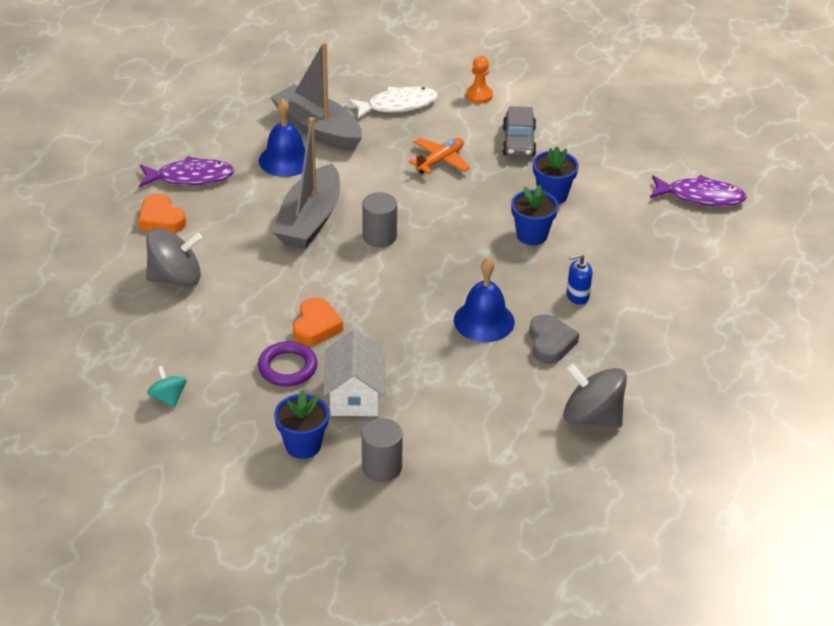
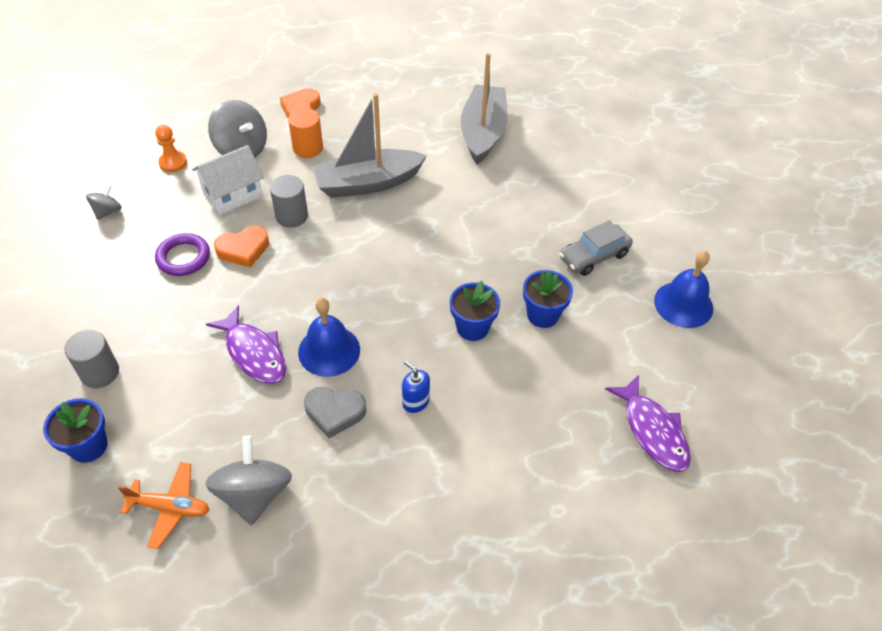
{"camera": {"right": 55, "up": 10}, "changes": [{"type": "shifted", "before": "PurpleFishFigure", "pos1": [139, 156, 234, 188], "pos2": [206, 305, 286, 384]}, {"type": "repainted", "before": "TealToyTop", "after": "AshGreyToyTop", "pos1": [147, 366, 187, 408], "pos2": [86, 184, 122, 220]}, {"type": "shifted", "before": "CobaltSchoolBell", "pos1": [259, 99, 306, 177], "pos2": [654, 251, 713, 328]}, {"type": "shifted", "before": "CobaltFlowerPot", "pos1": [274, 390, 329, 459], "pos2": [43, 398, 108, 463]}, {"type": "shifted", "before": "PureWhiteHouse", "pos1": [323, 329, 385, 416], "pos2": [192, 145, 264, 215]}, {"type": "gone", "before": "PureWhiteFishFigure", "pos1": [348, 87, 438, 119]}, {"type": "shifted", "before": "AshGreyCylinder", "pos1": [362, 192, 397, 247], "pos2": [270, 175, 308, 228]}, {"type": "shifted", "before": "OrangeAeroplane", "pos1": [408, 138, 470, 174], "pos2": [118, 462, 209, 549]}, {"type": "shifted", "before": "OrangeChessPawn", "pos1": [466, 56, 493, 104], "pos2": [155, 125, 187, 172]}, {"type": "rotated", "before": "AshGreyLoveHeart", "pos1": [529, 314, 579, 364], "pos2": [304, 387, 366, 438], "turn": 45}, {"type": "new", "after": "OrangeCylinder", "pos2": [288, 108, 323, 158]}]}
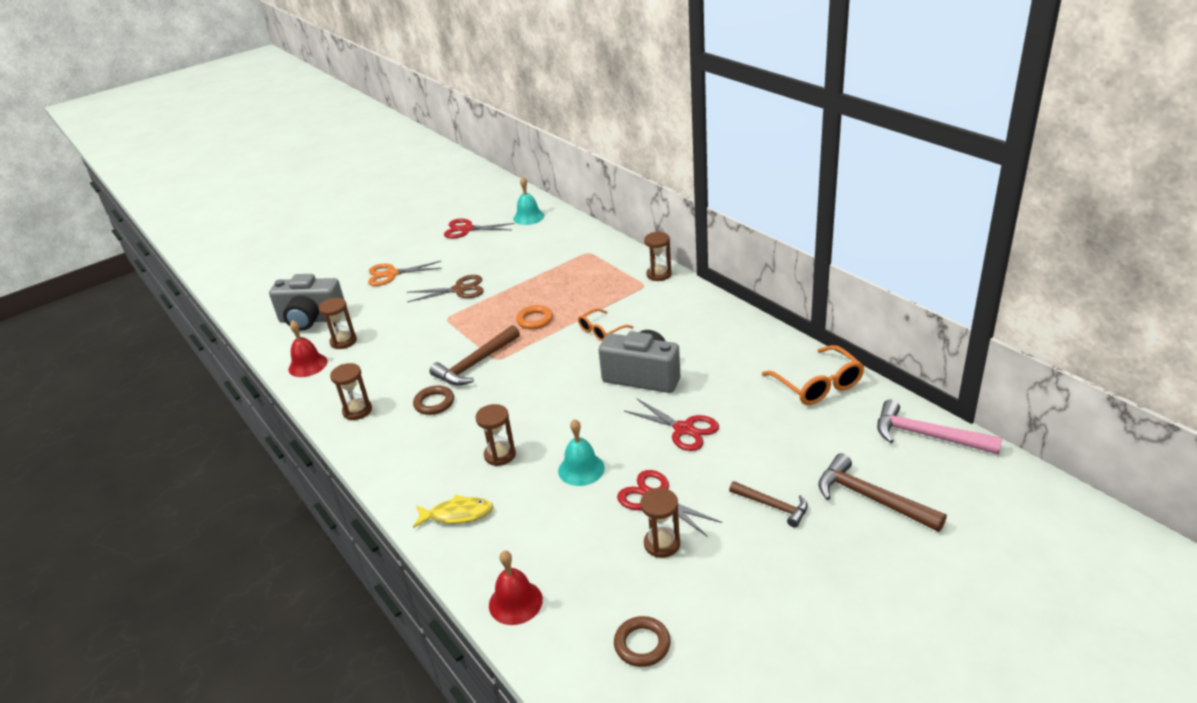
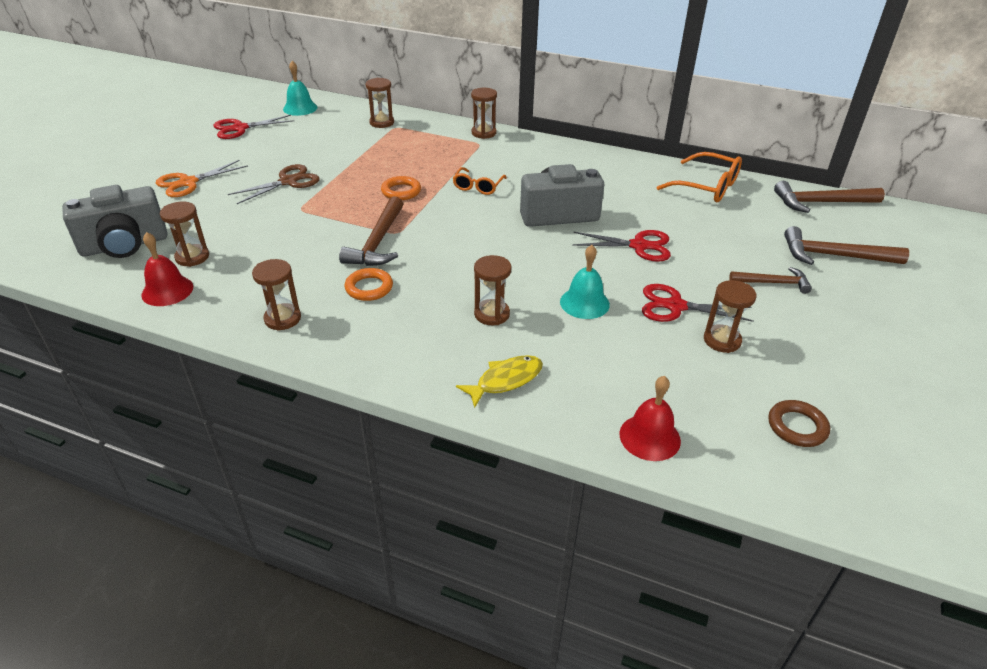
{"camera": {"right": -35, "up": 5}, "changes": [{"type": "repainted", "before": "RussetHoop", "after": "OrangeHoop", "pos1": [413, 386, 454, 415], "pos2": [345, 268, 393, 301]}, {"type": "repainted", "before": "PinkCarpenter'sHammer", "after": "RussetCarpenter'sHammer", "pos1": [877, 399, 1002, 455], "pos2": [774, 181, 885, 213]}, {"type": "new", "after": "RussetHourglass", "pos2": [366, 78, 394, 128]}]}
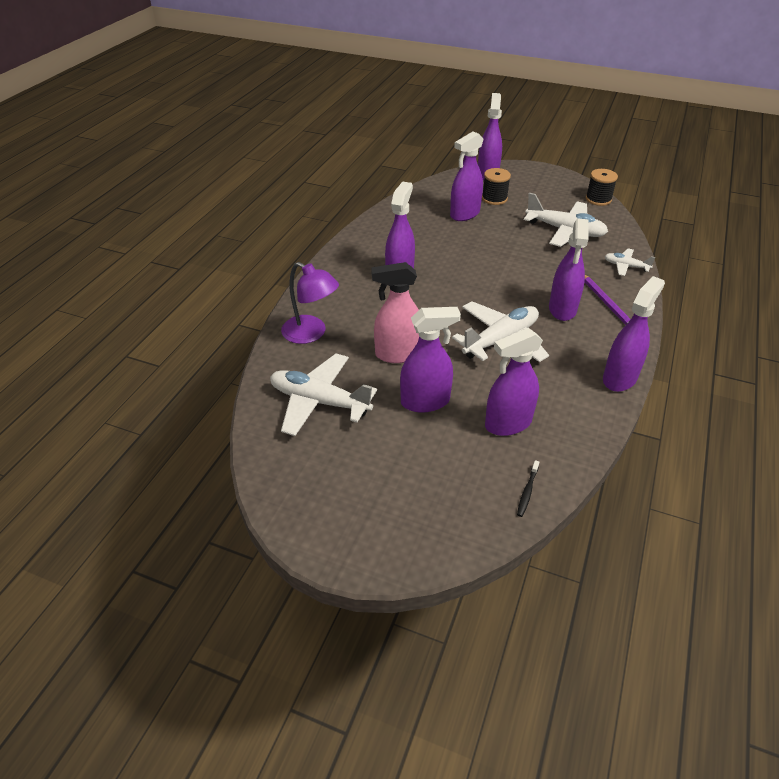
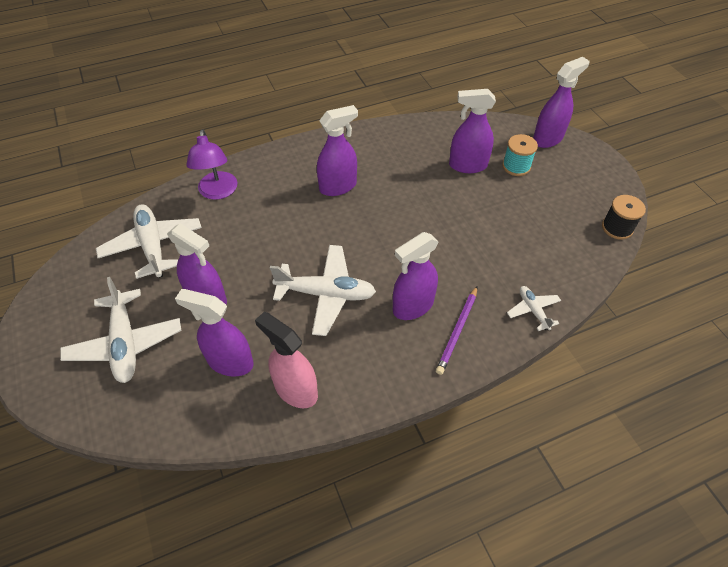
{"camera": {"right": 45, "up": 10}, "changes": [{"type": "shifted", "before": "PinkSprayCleaner", "pos1": [371, 262, 419, 363], "pos2": [255, 312, 318, 408]}, {"type": "repainted", "before": "JetBlackReelOfThread", "after": "TealReelOfThread", "pos1": [482, 168, 511, 205], "pos2": [502, 134, 538, 176]}, {"type": "gone", "before": "JetBlackToothBrush", "pos1": [517, 460, 540, 517]}, {"type": "shifted", "before": "PureWhiteAeroplane", "pos1": [524, 193, 608, 247], "pos2": [60, 277, 182, 383]}, {"type": "gone", "before": "PurpleSprayCleaner", "pos1": [603, 276, 665, 392]}]}
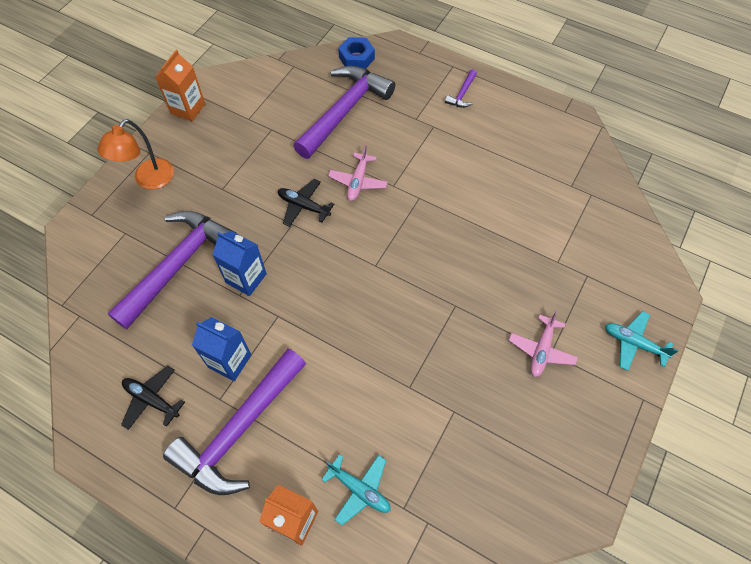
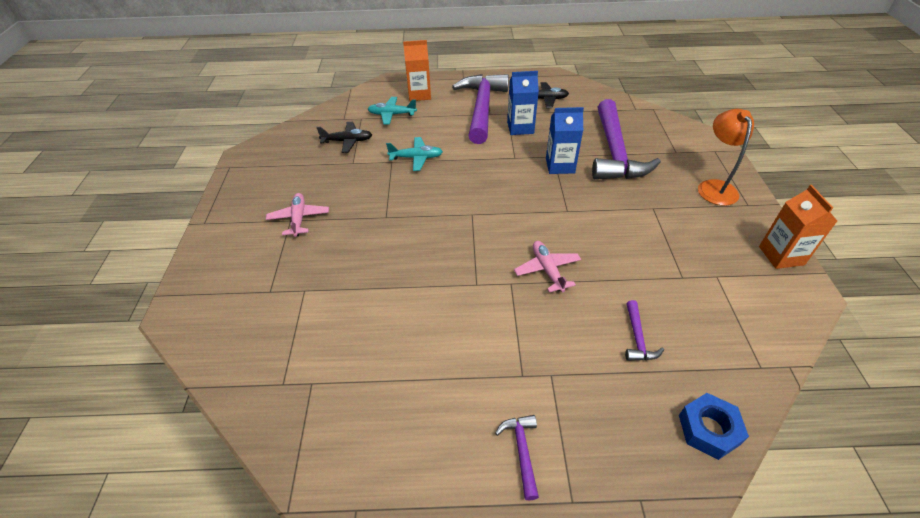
{"camera": {"right": 150, "up": -15}, "changes": [{"type": "shifted", "before": "JetBlackAeroplane", "pos1": [278, 179, 334, 227], "pos2": [316, 122, 372, 153]}, {"type": "scaled", "before": "PurpleCarpenter'sHammer", "pos1": [294, 66, 395, 159], "pos2": [625, 300, 664, 361], "scale": 0.41}, {"type": "shifted", "before": "TealAeroplane", "pos1": [605, 311, 679, 371], "pos2": [386, 137, 443, 171]}]}
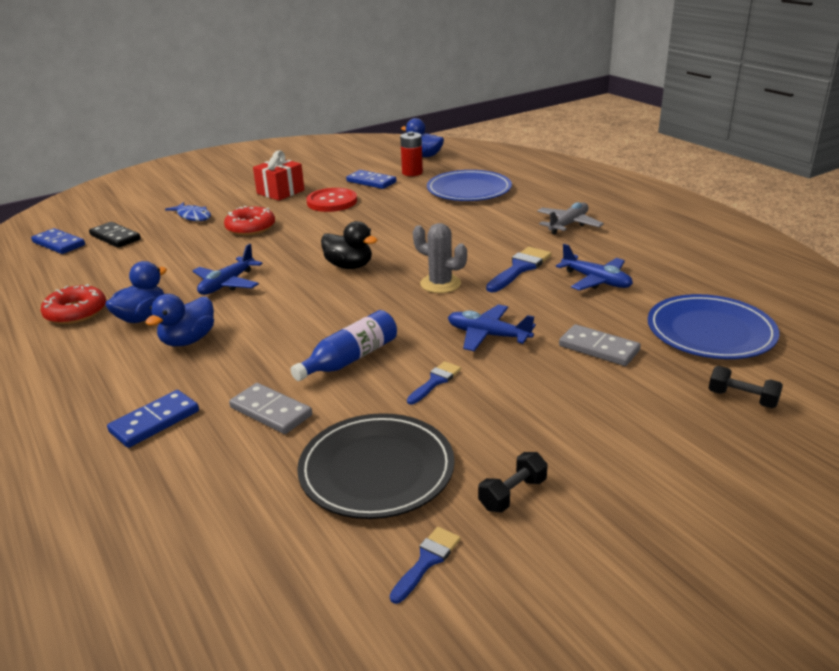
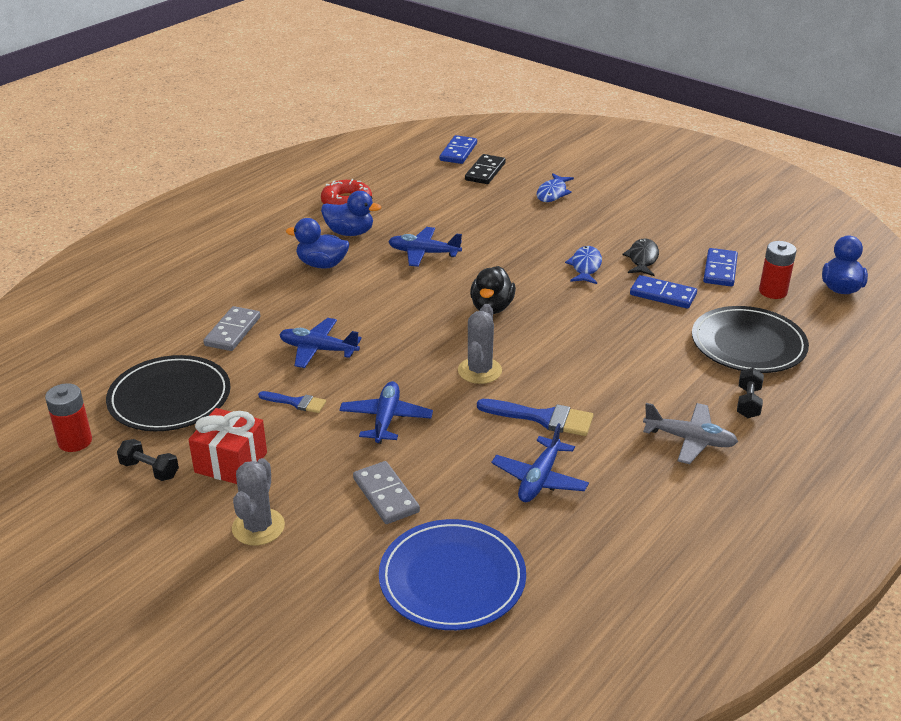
{"camera": {"right": 70, "up": 5}, "changes": [{"type": "shifted", "before": "CobaltDominoTile", "pos1": [107, 390, 199, 448], "pos2": [630, 275, 697, 309]}, {"type": "gone", "before": "RedDoughnut", "pos1": [224, 206, 275, 236]}, {"type": "shifted", "before": "RedWrappedGift", "pos1": [253, 150, 305, 201], "pos2": [188, 408, 267, 484]}, {"type": "swapped", "before": "CobaltBottle", "after": "CobaltAeroplane", "pos1": [291, 310, 397, 381], "pos2": [279, 318, 362, 368]}, {"type": "swapped", "before": "RedShirtButton", "after": "JetBlackFishFigure", "pos1": [306, 188, 357, 212], "pos2": [622, 239, 659, 276]}, {"type": "swapped", "before": "CobaltPaintBrush", "after": "RedBattery", "pos1": [390, 527, 461, 604], "pos2": [45, 383, 92, 452]}, {"type": "repainted", "before": "CobaltFlatDish", "after": "JetBlackFlatDish", "pos1": [427, 170, 512, 201], "pos2": [692, 306, 809, 373]}, {"type": "rotated", "before": "AshGreyDominoTile", "pos1": [559, 324, 641, 366], "pos2": [353, 461, 420, 524], "turn": -45}, {"type": "shifted", "before": "JetBlackDumbbell", "pos1": [708, 366, 783, 408], "pos2": [737, 368, 764, 418]}, {"type": "new", "after": "AshGreyPricklyPlant", "pos2": [232, 458, 285, 546]}, {"type": "new", "after": "CobaltFishFigure", "pos2": [565, 246, 602, 284]}]}
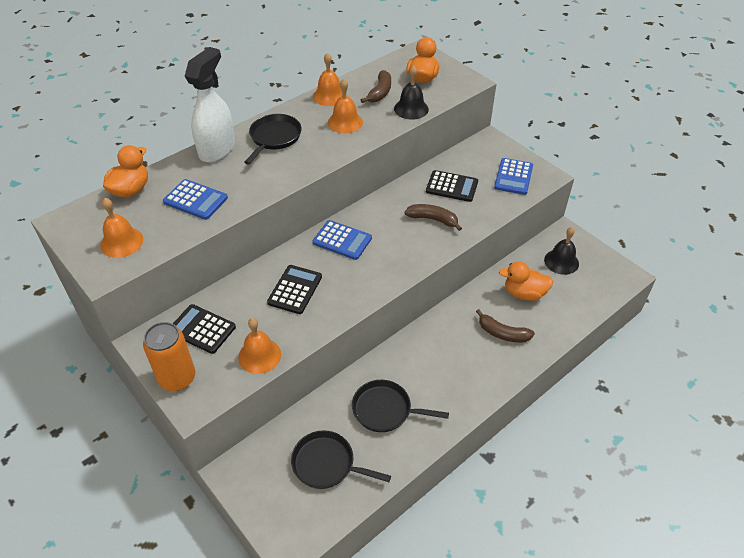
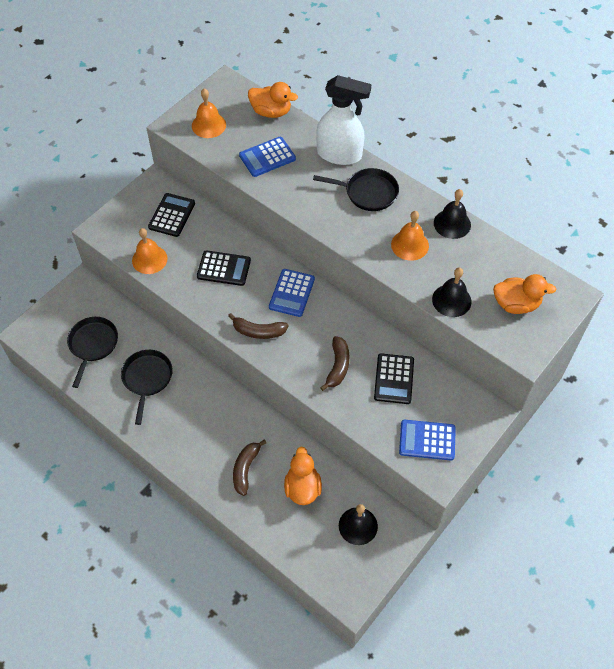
{"camera": {"right": 80, "up": 10}, "changes": [{"type": "gone", "before": "OrangeCan", "pos1": [143, 322, 195, 391]}, {"type": "rotated", "before": "CobaltPocketCalculator", "pos1": [163, 179, 228, 220], "pos2": [239, 137, 296, 177], "turn": 45}, {"type": "repainted", "before": "OrangeSchoolBell", "after": "JetBlackSchoolBell", "pos1": [313, 53, 347, 106], "pos2": [434, 189, 471, 239]}, {"type": "shifted", "before": "RussetBanana", "pos1": [361, 70, 391, 103], "pos2": [228, 313, 288, 339]}]}
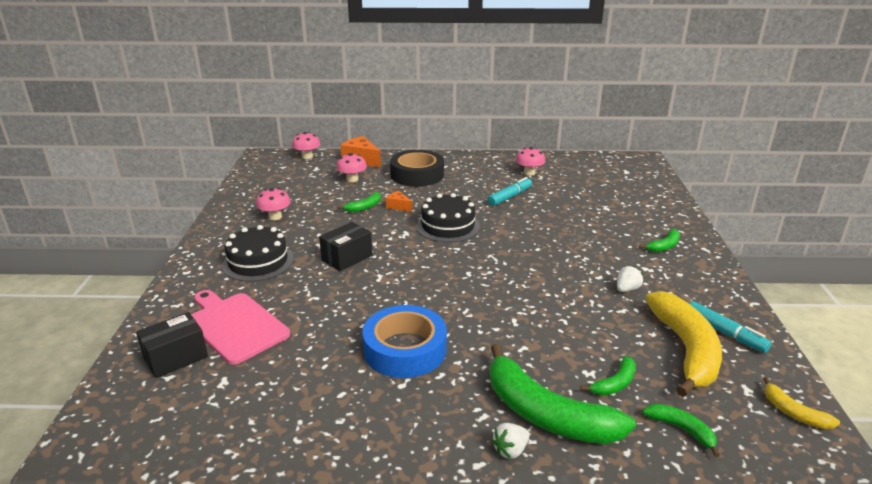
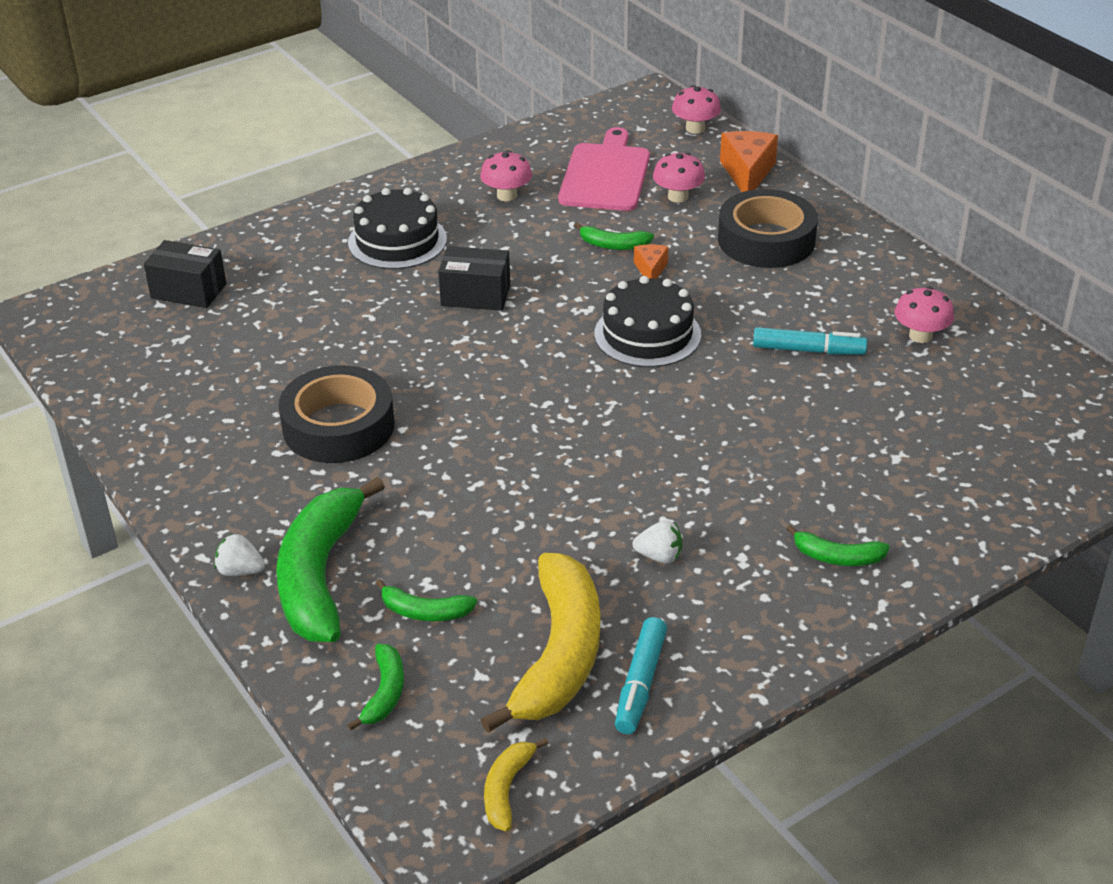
{"camera": {"right": 55, "up": 10}, "changes": [{"type": "shifted", "before": "PinkBreadBoard", "pos1": [191, 290, 290, 365], "pos2": [558, 127, 650, 211]}, {"type": "repainted", "before": "CobaltRollOfTape", "after": "JetBlackRollOfTape", "pos1": [362, 305, 447, 378], "pos2": [279, 365, 394, 463]}, {"type": "rotated", "before": "BrightYellowBanana", "pos1": [645, 291, 722, 397], "pos2": [481, 553, 600, 733], "turn": -45}]}
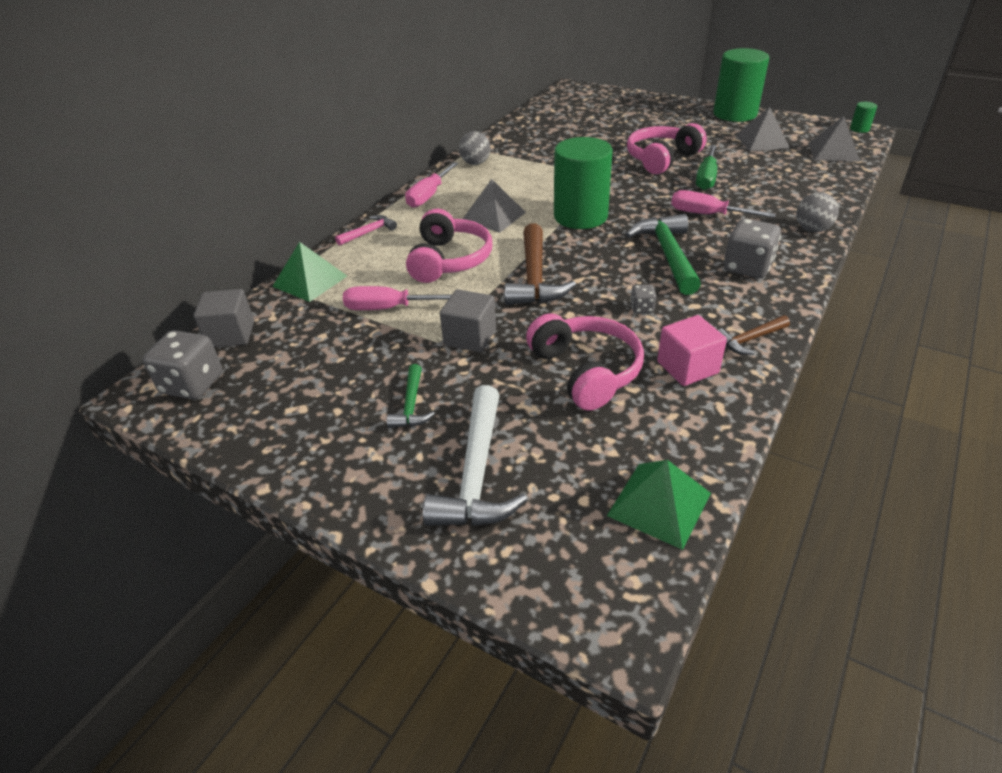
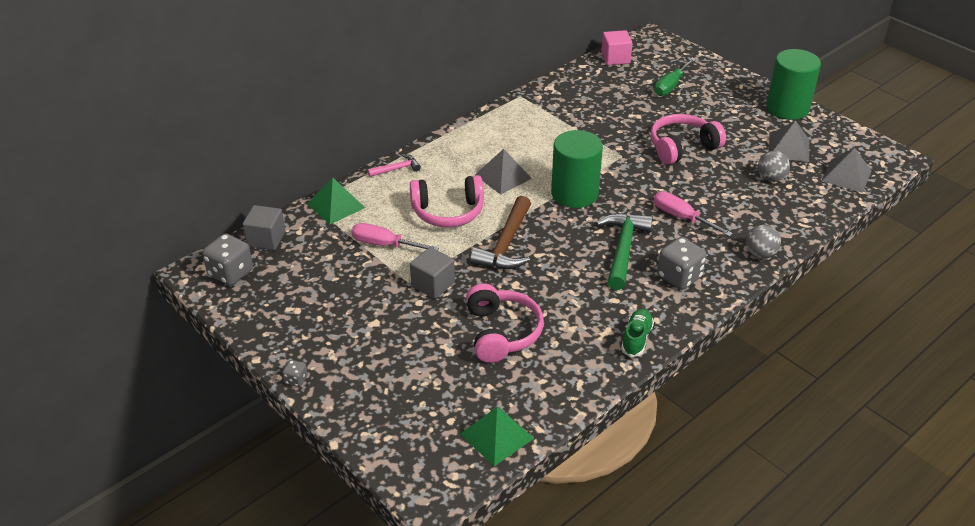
{"camera": {"right": 15, "up": 0}, "changes": [{"type": "gone", "before": "LeafGreenCarpenter'sHammer", "pos1": [387, 364, 435, 428]}, {"type": "gone", "before": "PinkScrewdriver", "pos1": [405, 162, 458, 208]}, {"type": "rotated", "before": "PinkOverEarHeadphones", "pos1": [406, 209, 492, 283], "pos2": [410, 175, 484, 227], "turn": 60}, {"type": "gone", "before": "PureWhiteCarpenter'sHammer", "pos1": [423, 385, 527, 526]}, {"type": "shifted", "before": "AshGreyPlayBall", "pos1": [459, 131, 490, 165], "pos2": [758, 151, 790, 182]}, {"type": "shifted", "before": "AshGreyDice", "pos1": [630, 285, 656, 313], "pos2": [282, 360, 308, 387]}, {"type": "shifted", "before": "PinkSolidCube", "pos1": [657, 315, 727, 386], "pos2": [601, 30, 632, 65]}, {"type": "shifted", "before": "LeafGreenScrewdriver", "pos1": [696, 145, 717, 190], "pos2": [654, 58, 696, 96]}, {"type": "swapped", "before": "RussetCarpenter'sHammer", "after": "LeafGreenSneaker", "pos1": [718, 315, 790, 355], "pos2": [621, 309, 654, 357]}, {"type": "gone", "before": "LeafGreenCylinder", "pos1": [850, 102, 877, 133]}]}
